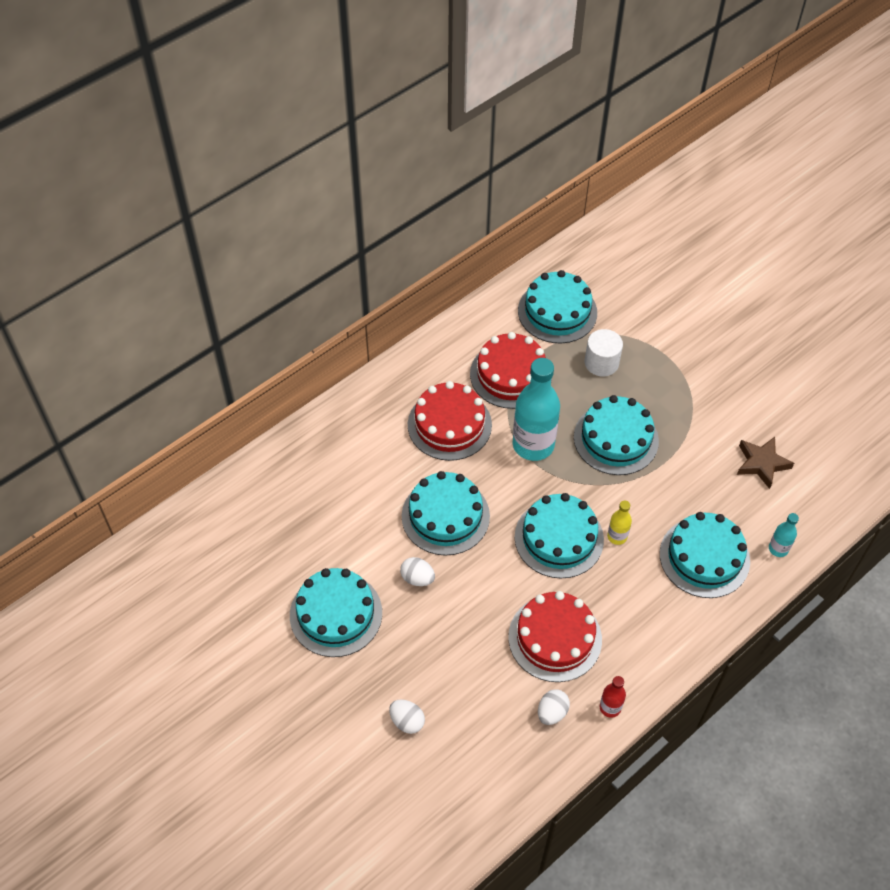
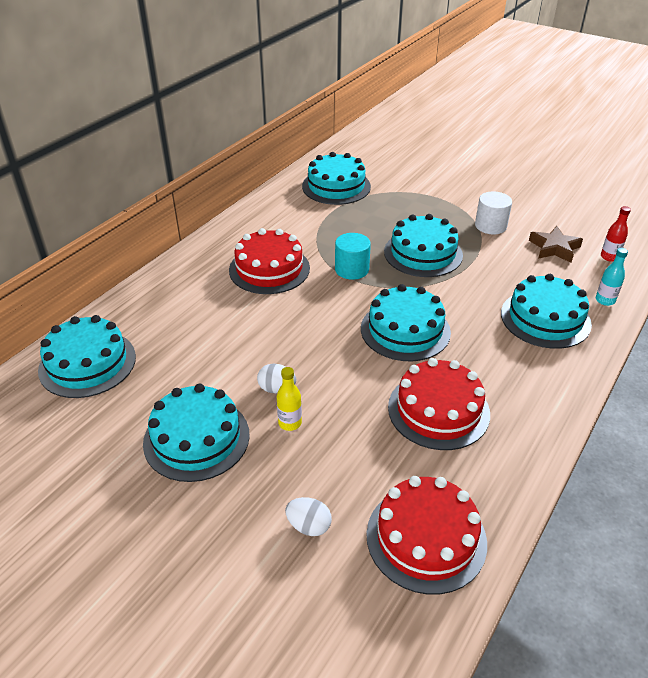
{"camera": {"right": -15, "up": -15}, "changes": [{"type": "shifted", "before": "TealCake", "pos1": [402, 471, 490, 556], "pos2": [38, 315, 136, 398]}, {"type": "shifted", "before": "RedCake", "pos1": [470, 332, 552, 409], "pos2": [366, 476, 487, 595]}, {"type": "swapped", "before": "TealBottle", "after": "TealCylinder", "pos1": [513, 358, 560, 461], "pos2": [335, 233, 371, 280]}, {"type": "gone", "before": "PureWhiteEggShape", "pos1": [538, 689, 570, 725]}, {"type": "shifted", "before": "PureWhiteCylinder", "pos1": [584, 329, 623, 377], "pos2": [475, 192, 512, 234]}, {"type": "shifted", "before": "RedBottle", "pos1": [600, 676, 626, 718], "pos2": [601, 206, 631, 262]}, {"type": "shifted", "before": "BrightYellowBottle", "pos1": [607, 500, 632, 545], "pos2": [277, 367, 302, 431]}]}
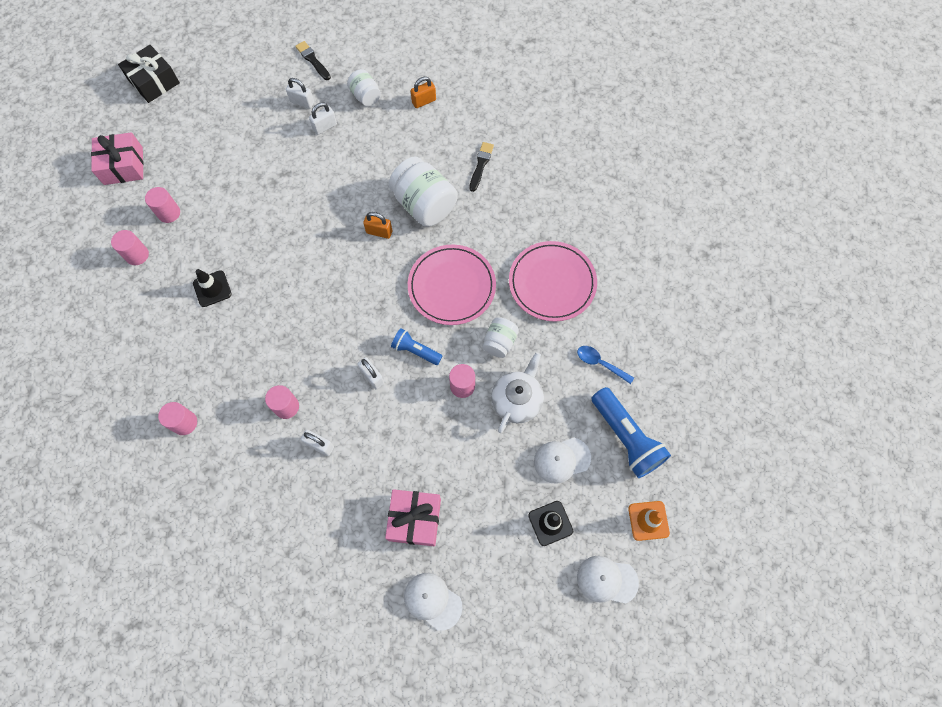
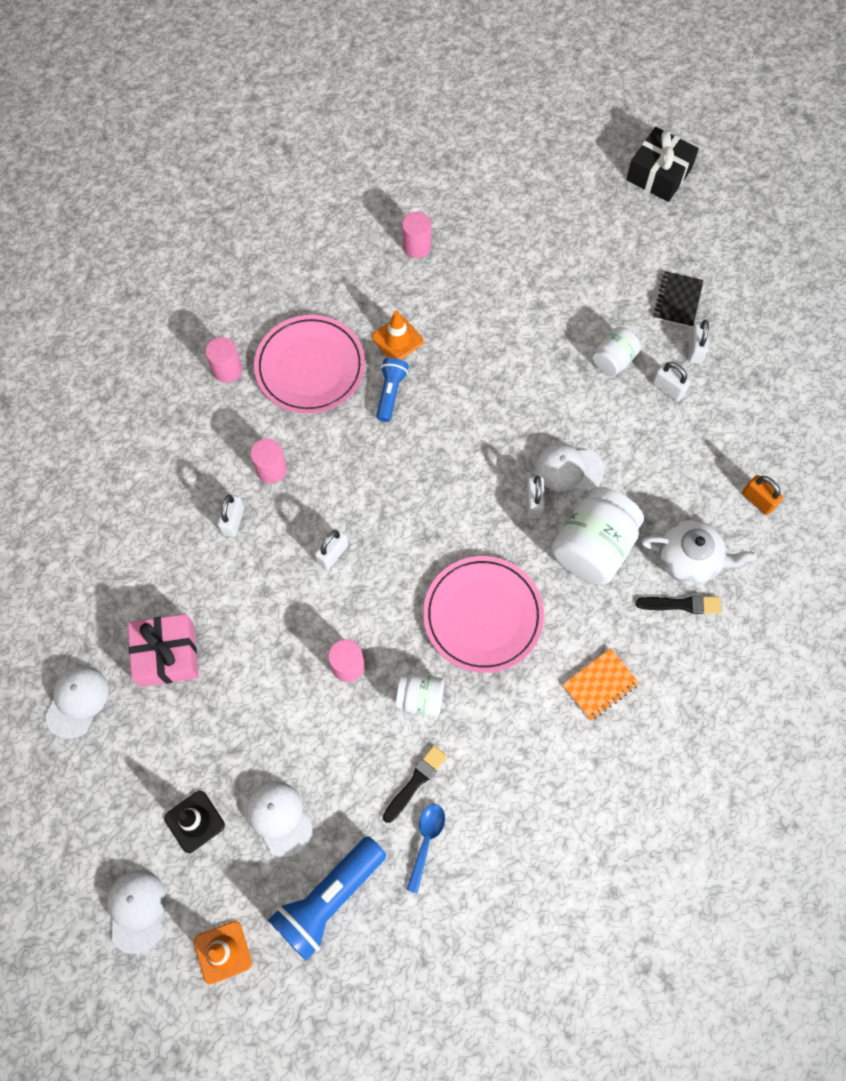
{"camera": {"right": 75, "up": 0}, "changes": [{"type": "gone", "before": "PinkWrappedGift", "pos1": [91, 132, 144, 185]}, {"type": "gone", "before": "PinkCylinder", "pos1": [145, 187, 180, 223]}, {"type": "repainted", "before": "JetBlackTrafficCone", "after": "OrangeTrafficCone", "pos1": [193, 269, 232, 307], "pos2": [372, 311, 424, 360]}, {"type": "shifted", "before": "JetBlackPaintBrush", "pos1": [295, 41, 331, 80], "pos2": [383, 745, 447, 823]}, {"type": "shifted", "before": "PureWhiteJamJar", "pos1": [347, 69, 381, 106], "pos2": [592, 327, 641, 376]}, {"type": "repainted", "before": "OrangeLock", "after": "PureWhiteLock", "pos1": [363, 212, 392, 239], "pos2": [526, 476, 545, 518]}, {"type": "shifted", "before": "CobaltTorch", "pos1": [391, 328, 442, 365], "pos2": [376, 358, 409, 422]}, {"type": "shifted", "before": "PureWhiteTeaPot", "pos1": [491, 352, 544, 433], "pos2": [641, 520, 757, 585]}, {"type": "shifted", "before": "PinkFlatDish", "pos1": [509, 241, 597, 322], "pos2": [254, 315, 365, 414]}, {"type": "new", "after": "PureWhitePeakedCap", "pos2": [535, 443, 604, 491]}, {"type": "new", "after": "OrangeNotepad", "pos2": [562, 648, 639, 721]}, {"type": "new", "after": "JetBlackNotepad", "pos2": [653, 271, 703, 328]}]}
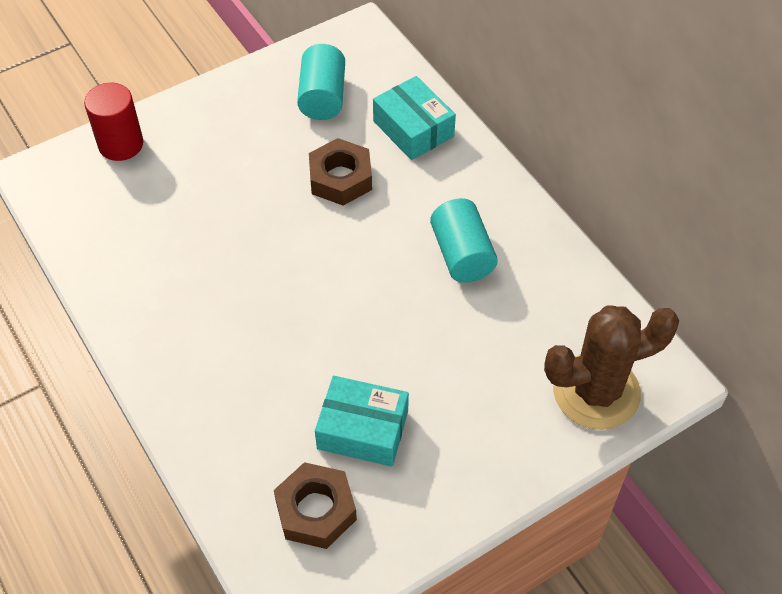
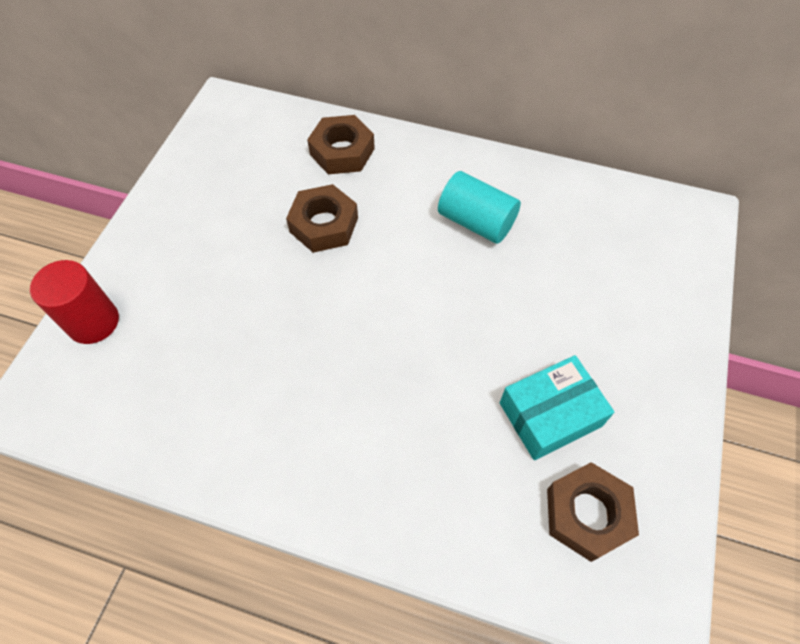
{"camera": {"right": -40, "up": 5}, "changes": [{"type": "gone", "before": "TealCylinder", "pos1": [297, 44, 345, 120]}, {"type": "swapped", "before": "TealBox", "after": "RussetHexagonNut", "pos1": [373, 76, 456, 160], "pos2": [307, 115, 375, 174]}, {"type": "gone", "before": "RussetPricklyPlant", "pos1": [544, 305, 679, 430]}]}
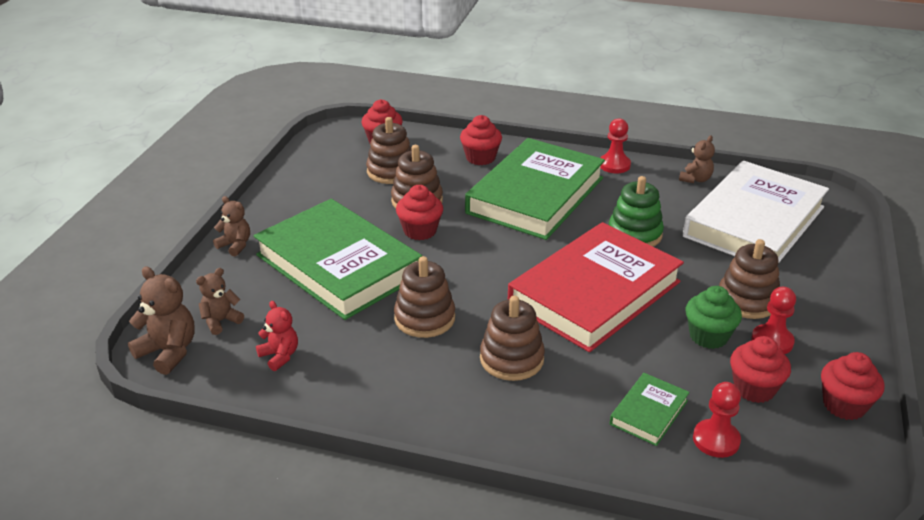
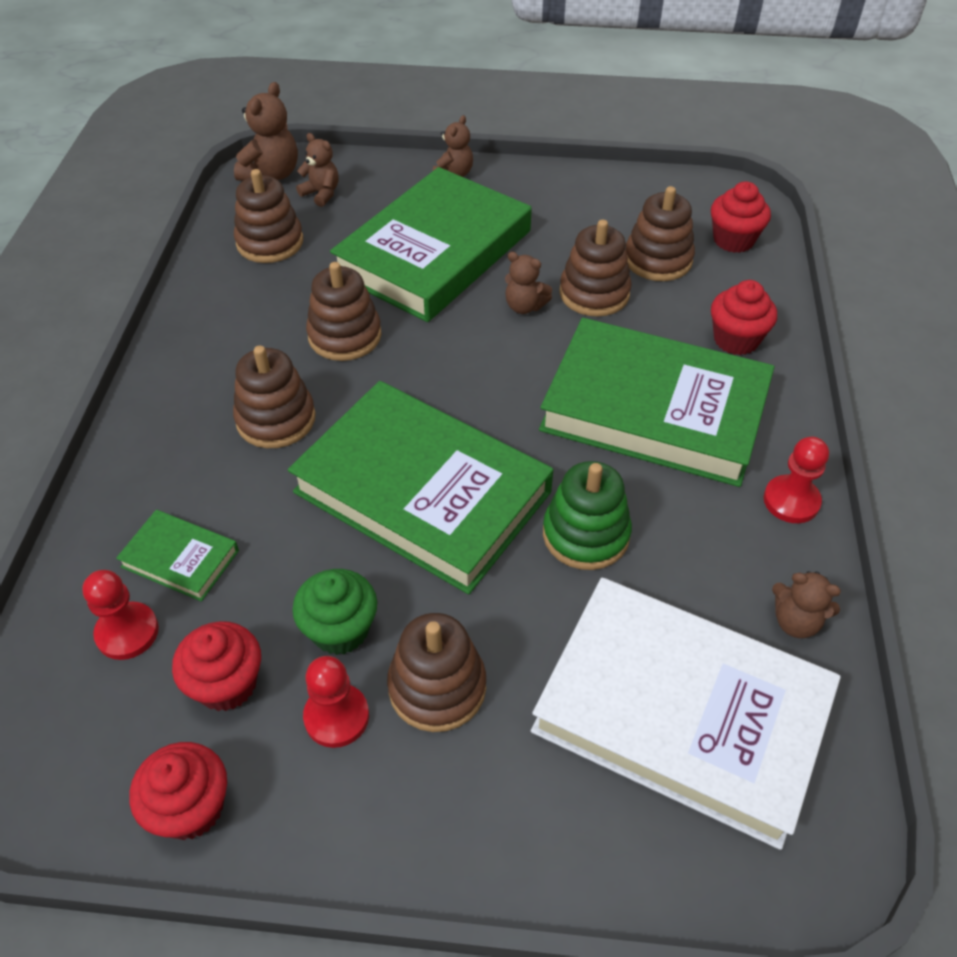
{"camera": {"right": 80, "up": 15}, "changes": [{"type": "swapped", "before": "RedTeddyBear", "after": "RussetStackingRings", "pos1": [256, 301, 298, 371], "pos2": [234, 169, 303, 263]}, {"type": "swapped", "before": "RedCupcake", "after": "RussetTeddyBear", "pos1": [396, 185, 443, 240], "pos2": [505, 252, 552, 314]}, {"type": "repainted", "before": "RedHardback", "after": "LeafGreenHardback", "pos1": [508, 222, 684, 352], "pos2": [288, 381, 553, 594]}]}
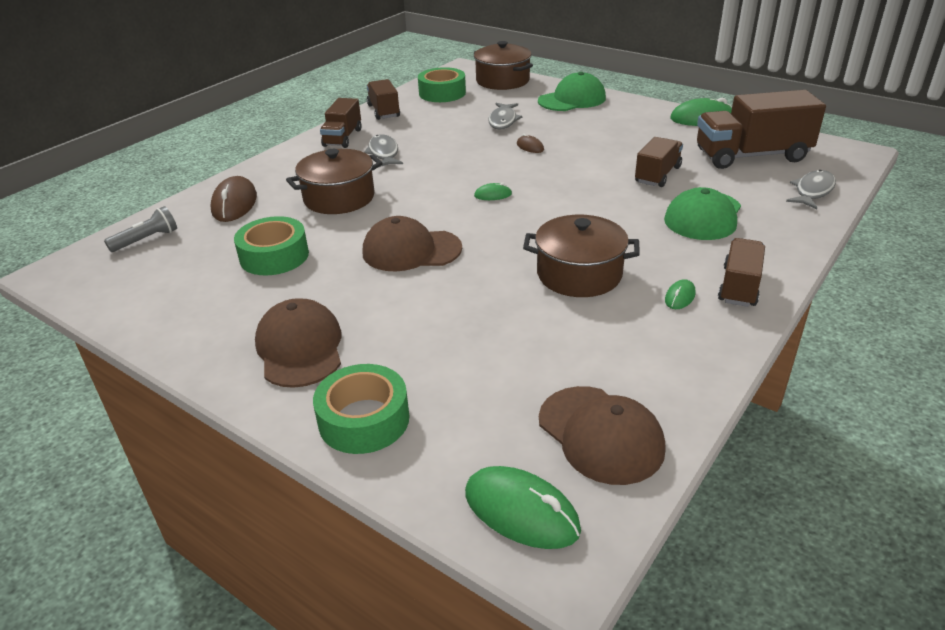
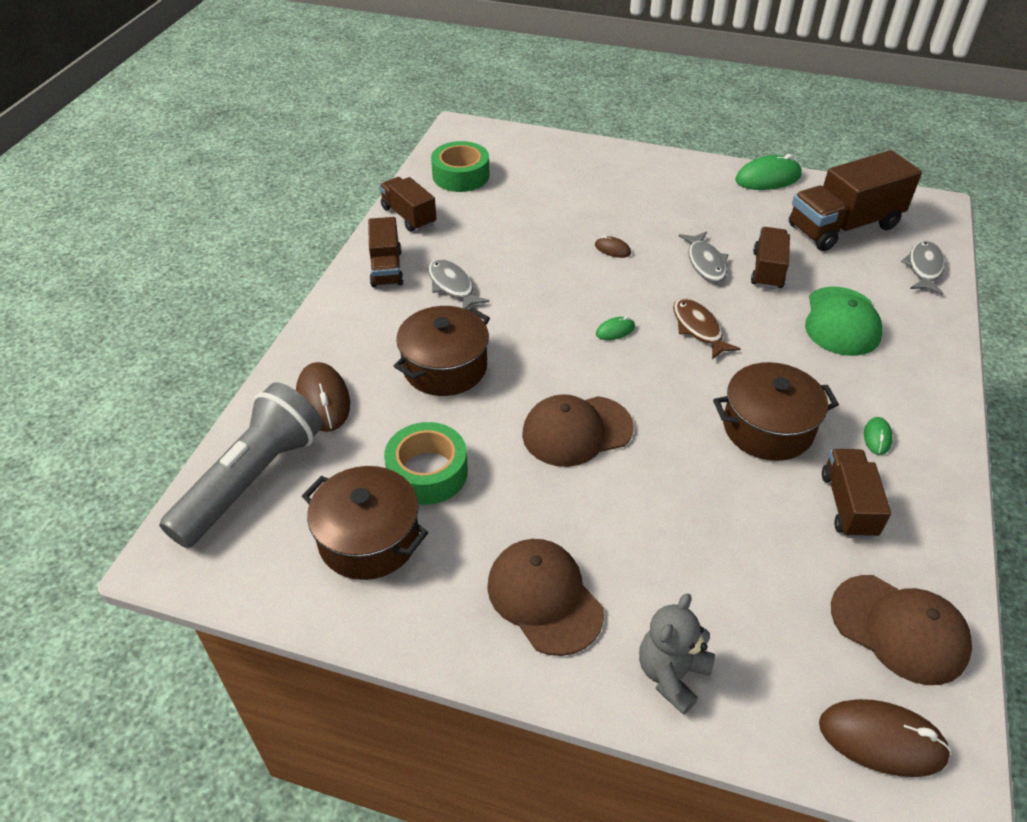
{"camera": {"right": -20, "up": 10}, "changes": [{"type": "scaled", "before": "AshGreyTorch", "pos1": [104, 206, 177, 252], "pos2": [159, 382, 322, 548], "scale": 2.14}, {"type": "swapped", "before": "LeafGreenRollOfTape", "after": "AshGreyTeddyBear", "pos1": [313, 364, 409, 454], "pos2": [639, 593, 715, 715]}, {"type": "repainted", "before": "LeafGreenPcMouse", "after": "RussetPcMouse", "pos1": [465, 466, 581, 549], "pos2": [819, 699, 952, 777]}, {"type": "shifted", "before": "RussetPot", "pos1": [474, 41, 533, 90], "pos2": [302, 466, 428, 580]}, {"type": "shifted", "before": "AshGreyFishFigure", "pos1": [488, 103, 522, 130], "pos2": [679, 232, 728, 283]}, {"type": "gone", "before": "LeafGreenPeakedCap", "pos1": [538, 72, 606, 111]}, {"type": "shifted", "before": "RussetLorry", "pos1": [718, 238, 765, 307], "pos2": [822, 449, 891, 539]}, {"type": "new", "after": "RussetFishFigure", "pos2": [673, 298, 741, 360]}]}
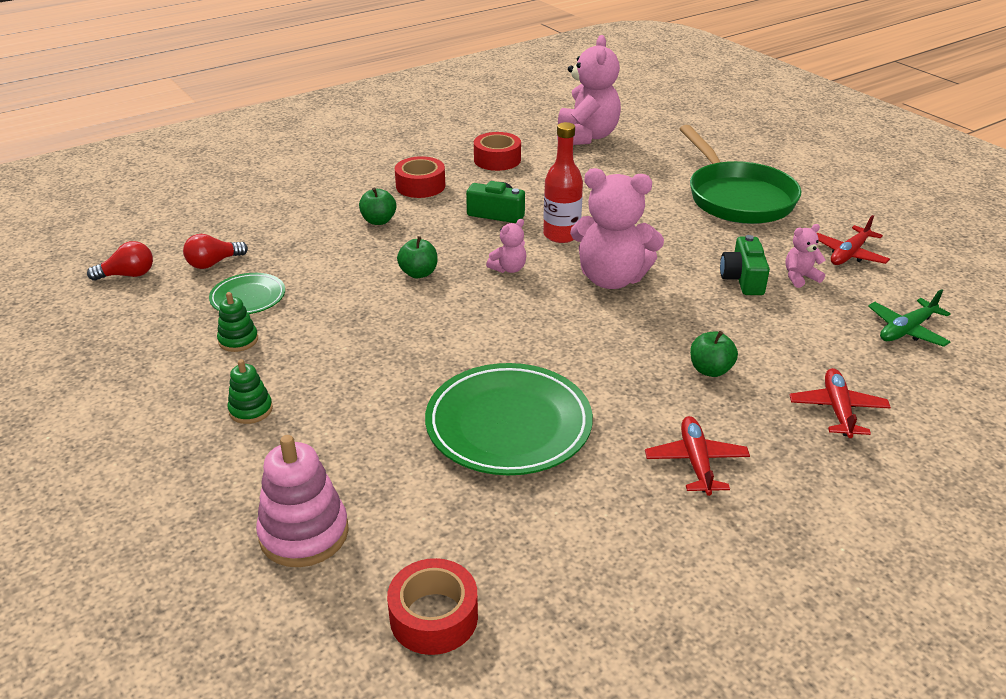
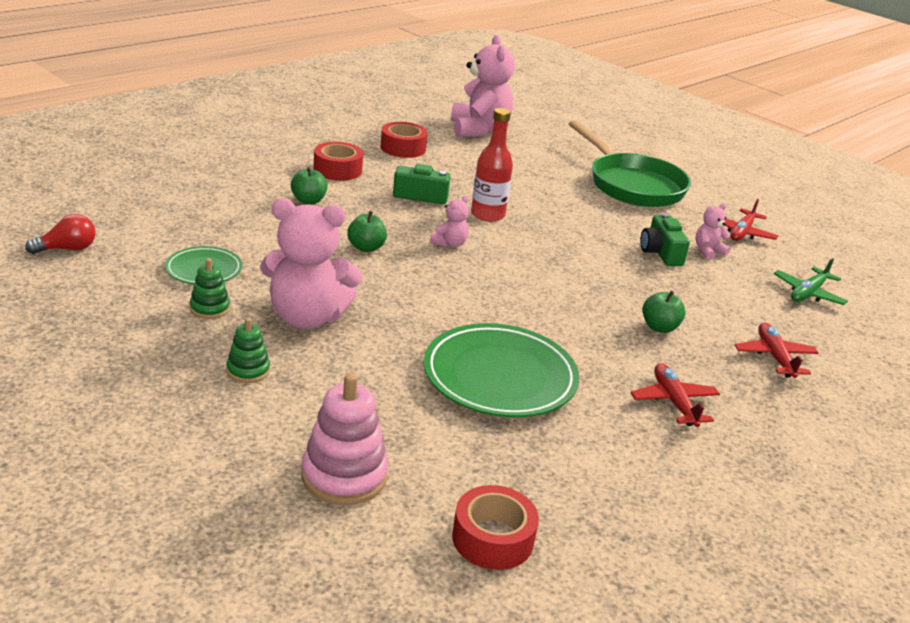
{"camera": {"right": -15, "up": -5}, "changes": [{"type": "gone", "before": "RedLightBulb", "pos1": [183, 234, 248, 269]}, {"type": "shifted", "before": "PinkTeddyBear", "pos1": [570, 168, 664, 289], "pos2": [260, 198, 362, 329]}]}
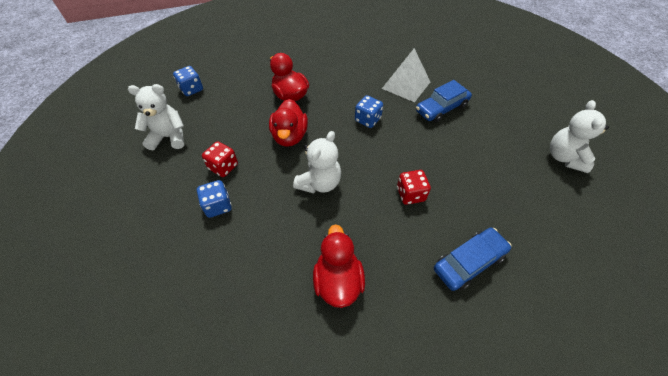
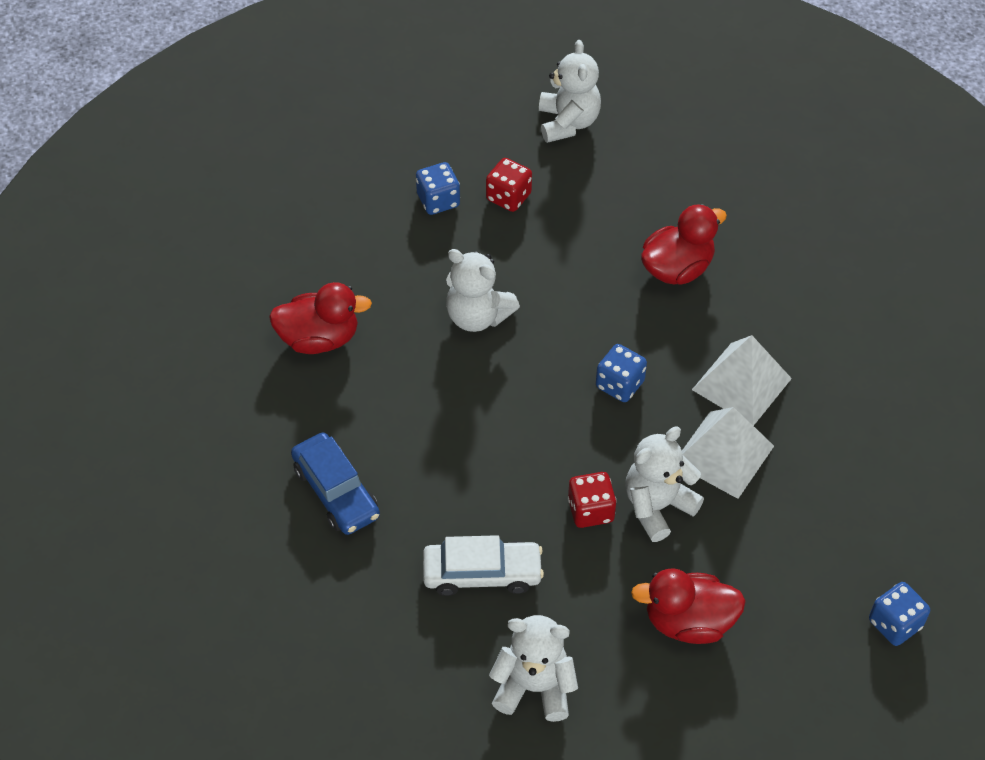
{"camera": {"right": 90, "up": 0}, "changes": [{"type": "shifted", "before": "CobaltDice", "pos1": [173, 66, 203, 96], "pos2": [869, 582, 930, 646]}, {"type": "shifted", "before": "RedRubberDuck", "pos1": [269, 99, 308, 147], "pos2": [631, 568, 746, 644]}, {"type": "shifted", "before": "RedDice", "pos1": [397, 170, 431, 205], "pos2": [568, 472, 617, 528]}, {"type": "swapped", "before": "CobaltCar", "after": "PureWhiteTeddyBear", "pos1": [416, 80, 472, 123], "pos2": [625, 427, 704, 542]}, {"type": "new", "after": "PureWhiteCar", "pos2": [423, 535, 544, 596]}, {"type": "new", "after": "PureWhitePyramid", "pos2": [692, 335, 792, 426]}]}
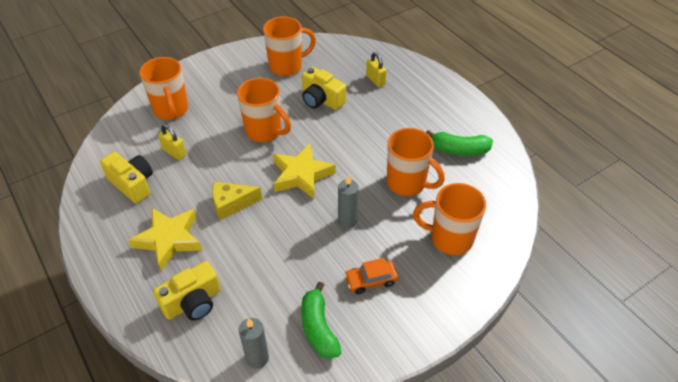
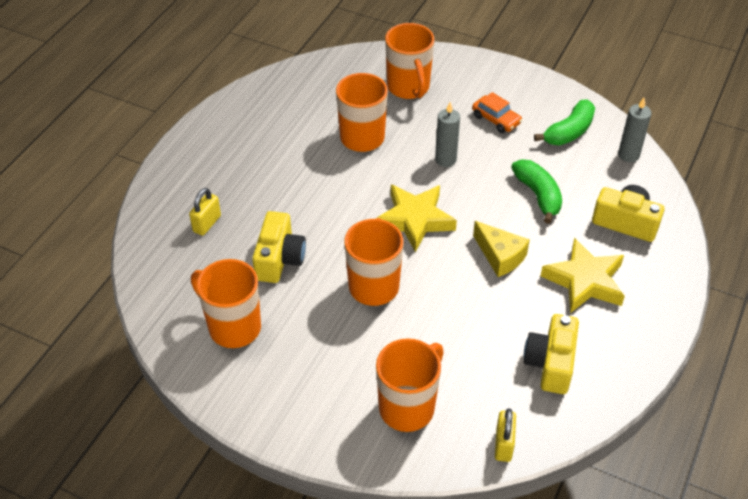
{"camera": {"right": -120, "up": 0}, "changes": [{"type": "shifted", "before": "BrightYellowLock", "pos1": [158, 125, 186, 160], "pos2": [495, 408, 516, 462]}, {"type": "shifted", "before": "LeafGreenBanana", "pos1": [426, 130, 493, 156], "pos2": [511, 159, 562, 224]}]}
